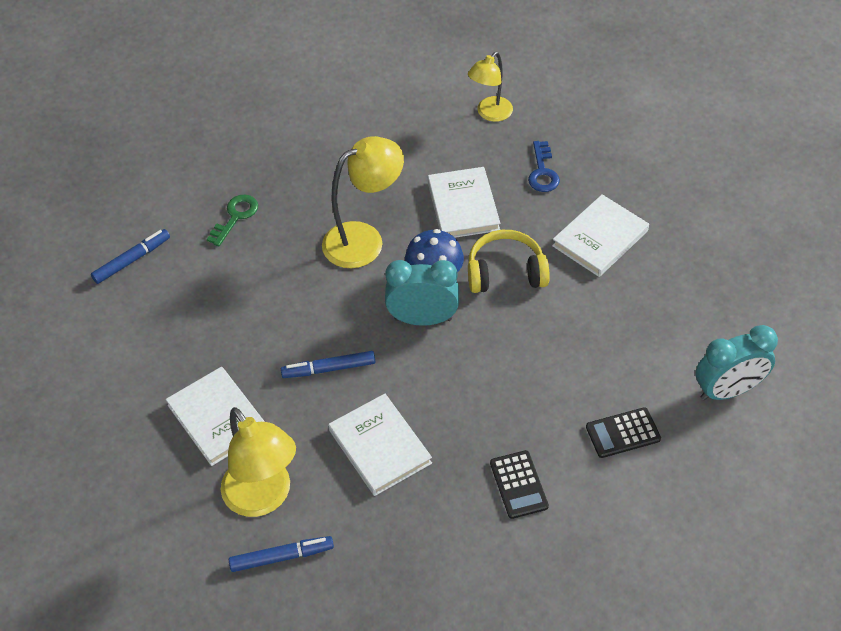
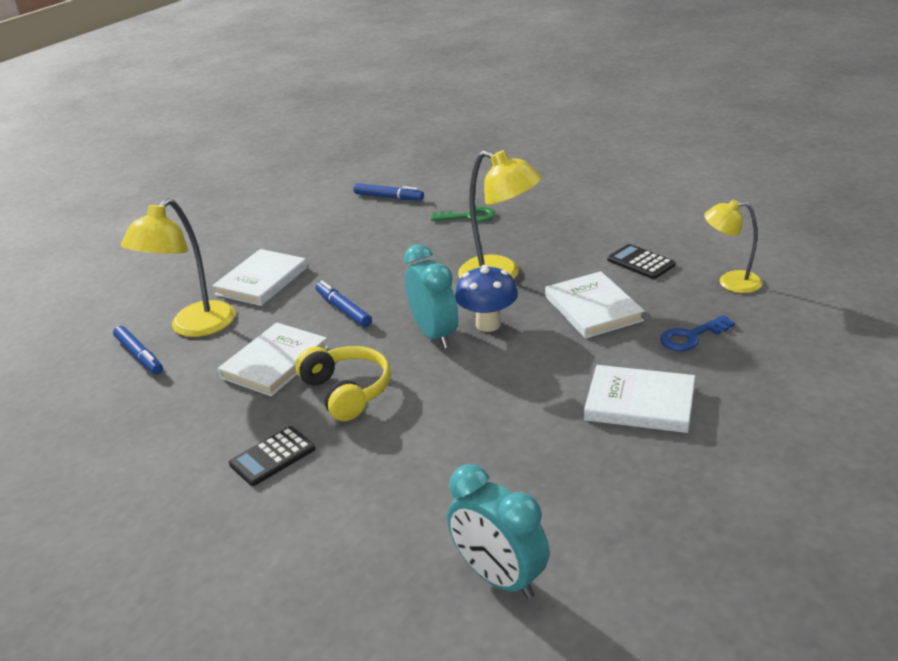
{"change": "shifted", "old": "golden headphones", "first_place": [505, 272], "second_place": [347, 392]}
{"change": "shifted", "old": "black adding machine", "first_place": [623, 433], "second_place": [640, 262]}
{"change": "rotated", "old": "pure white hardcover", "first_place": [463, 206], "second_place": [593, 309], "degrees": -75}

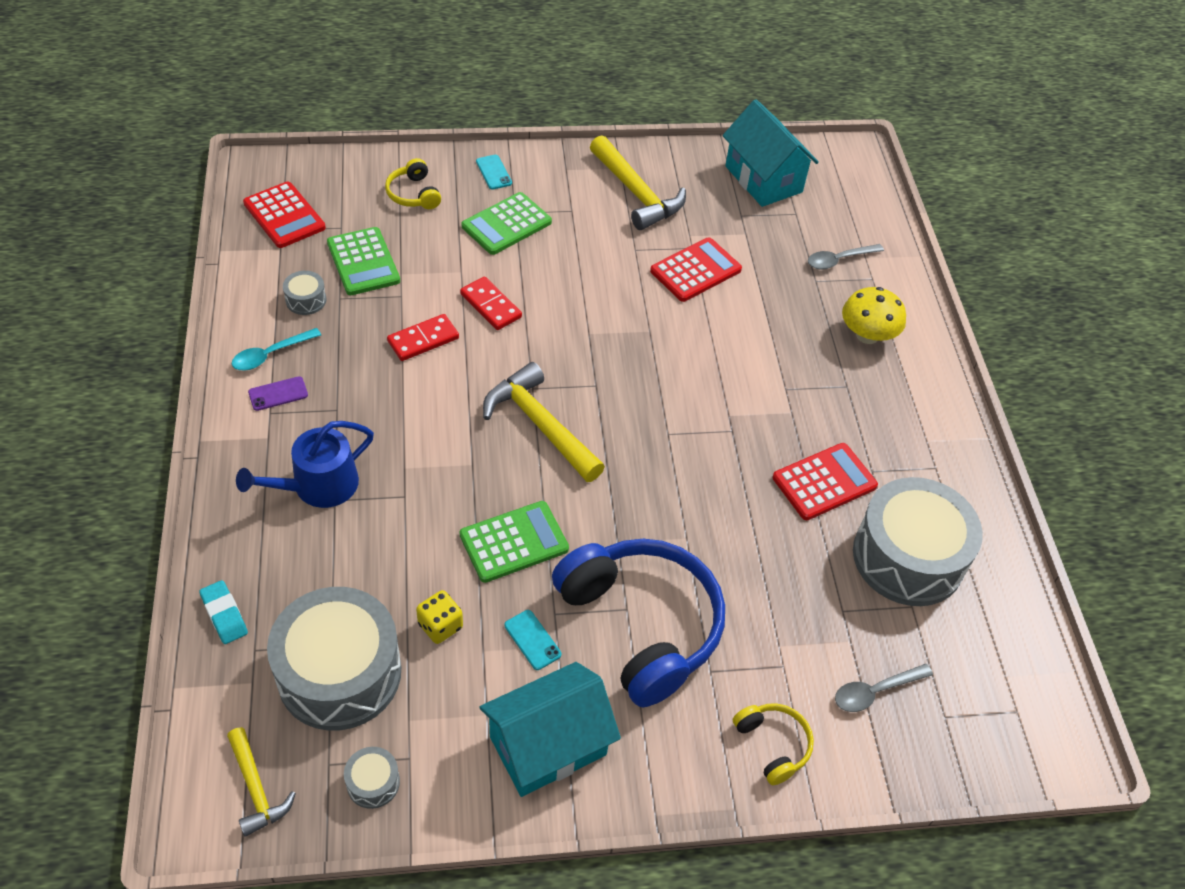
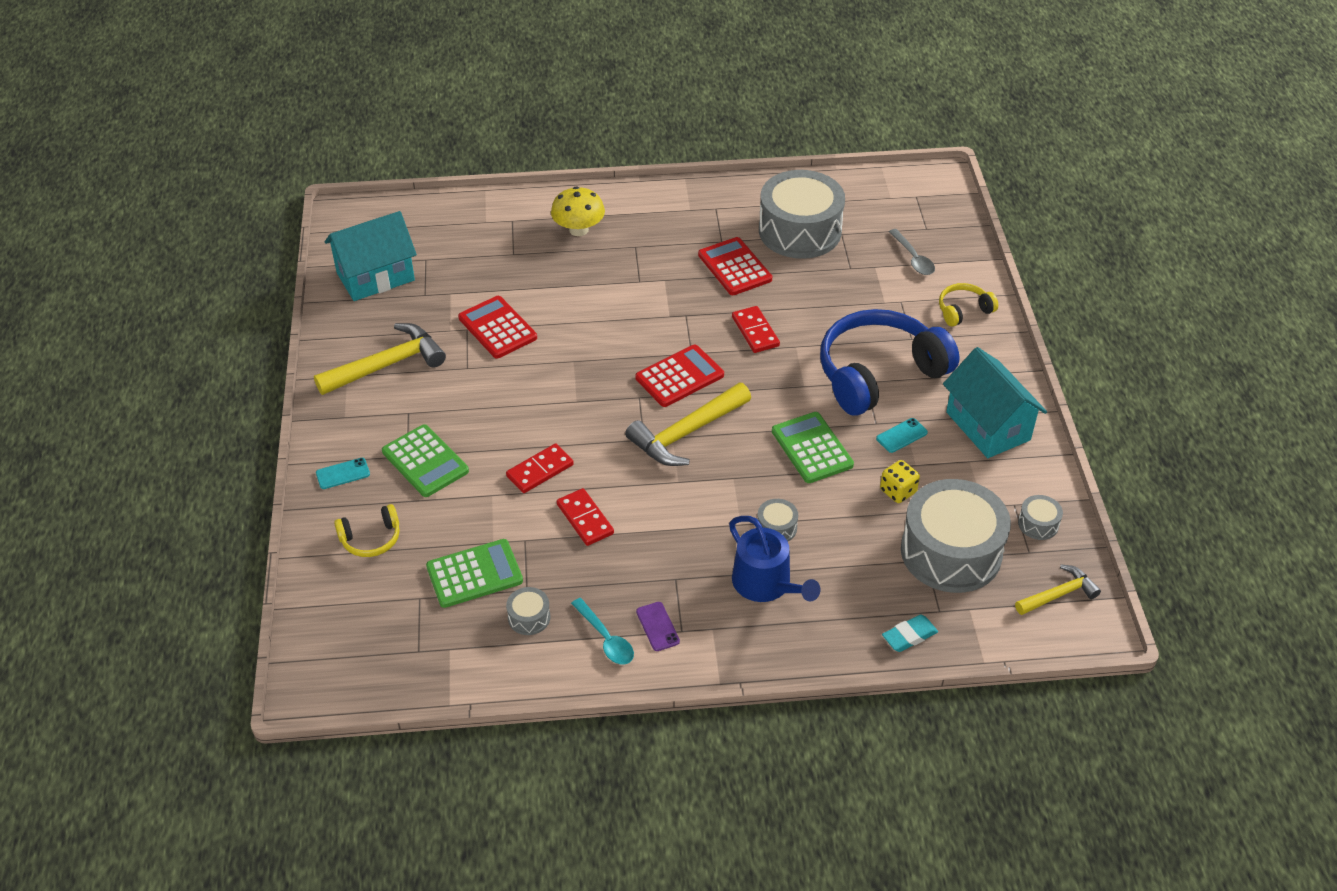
{"change": "gone", "old": "gray spoon", "first_place": [839, 260]}
{"change": "new", "new": "scarlet domino tile", "second_place": [755, 331]}
{"change": "new", "new": "gray drum", "second_place": [776, 528]}
{"change": "shifted", "old": "scarlet adding machine", "first_place": [284, 216], "second_place": [679, 376]}

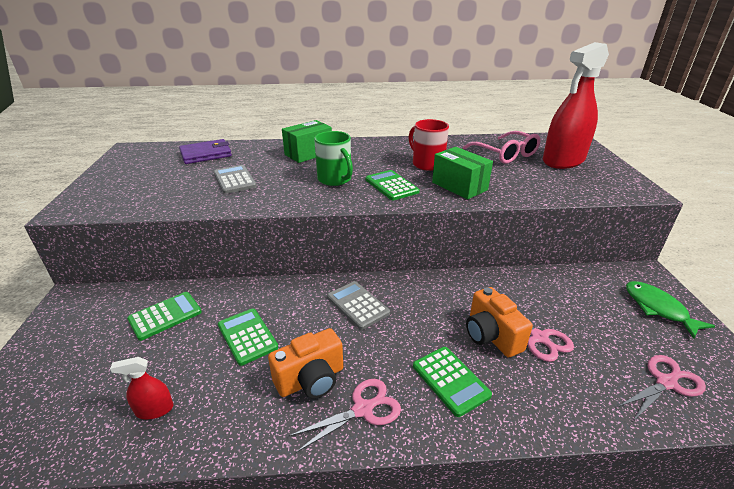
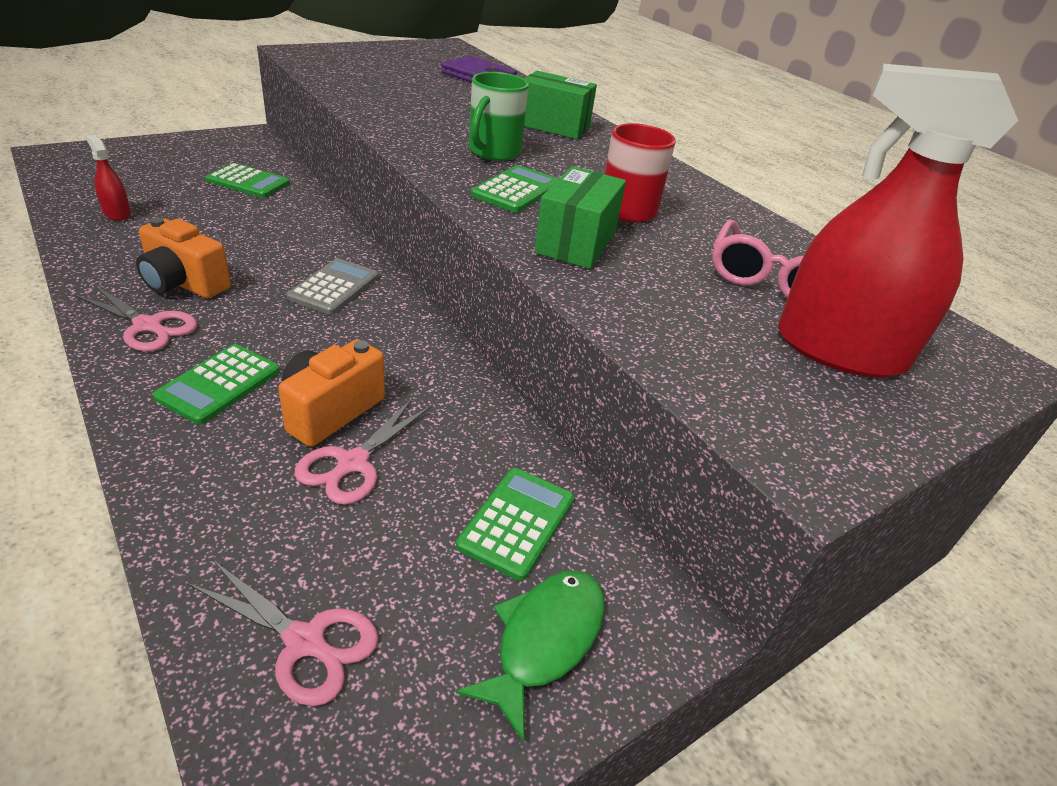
{"change": "gone", "old": "gray adding machine", "first_place": [234, 180]}
{"change": "shifted", "old": "emerald adding machine", "first_place": [247, 336], "second_place": [516, 522]}

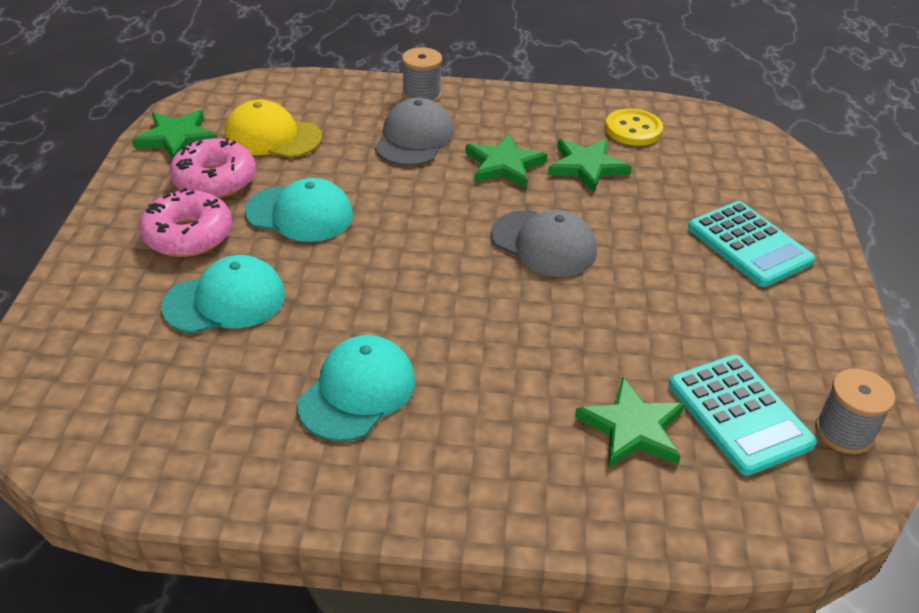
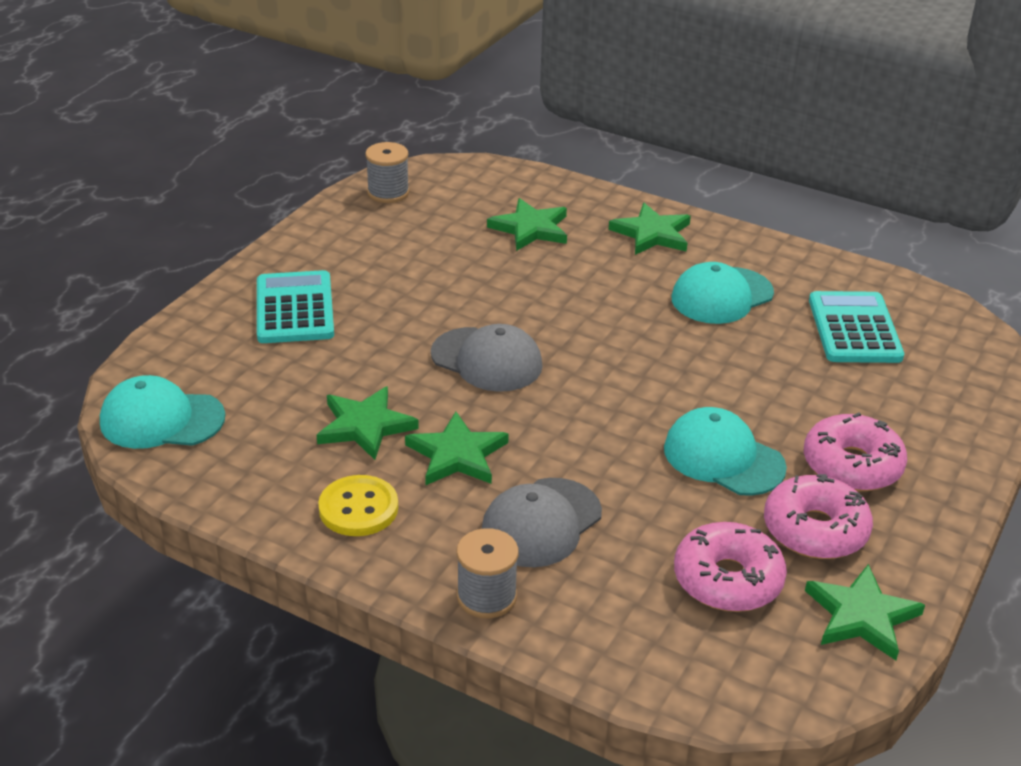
{"change": "new", "new": "emerald star shape", "second_place": [652, 234]}
{"change": "shifted", "old": "aqua cap", "first_place": [225, 301], "second_place": [161, 419]}
{"change": "shifted", "old": "golden sewing button", "first_place": [633, 129], "second_place": [358, 508]}
{"change": "shifted", "old": "aqua adding machine", "first_place": [739, 414], "second_place": [854, 329]}
{"change": "swapped", "old": "golden cap", "new": "rosy glazed donut", "first_place": [272, 137], "second_place": [727, 580]}
{"change": "rotated", "old": "gray cap", "first_place": [543, 244], "second_place": [487, 360], "degrees": 150}

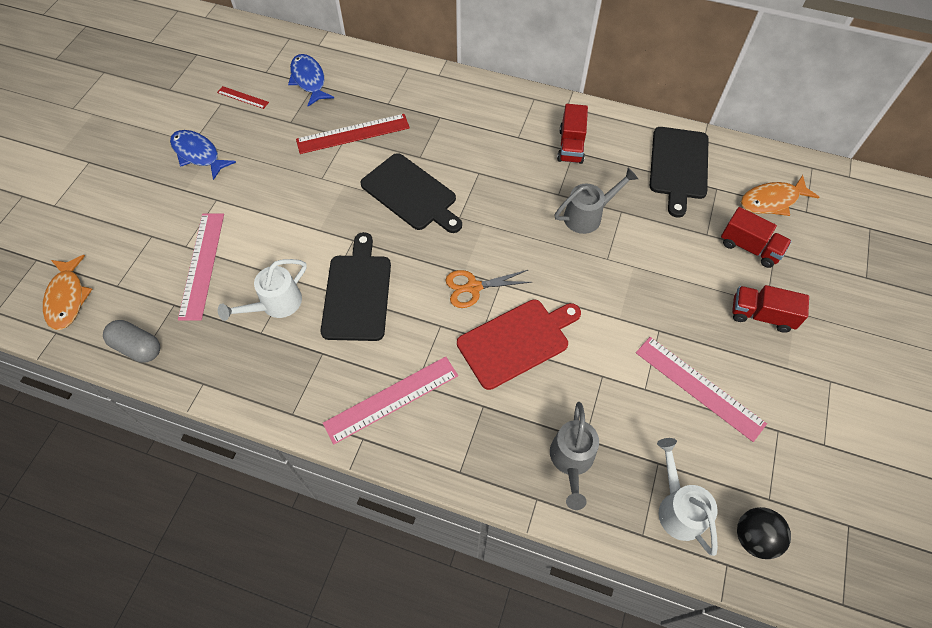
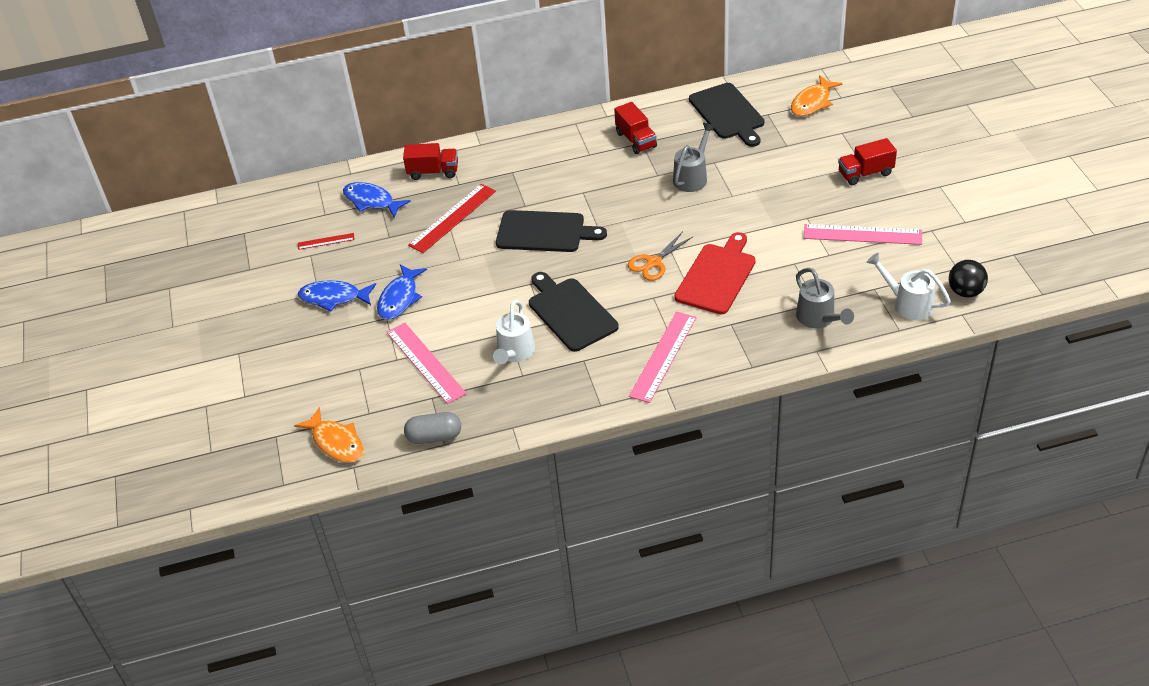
{"change": "new", "new": "royal blue fish figure", "second_place": [399, 298]}
{"change": "shifted", "old": "scarlet truck", "first_place": [749, 247], "second_place": [433, 172]}

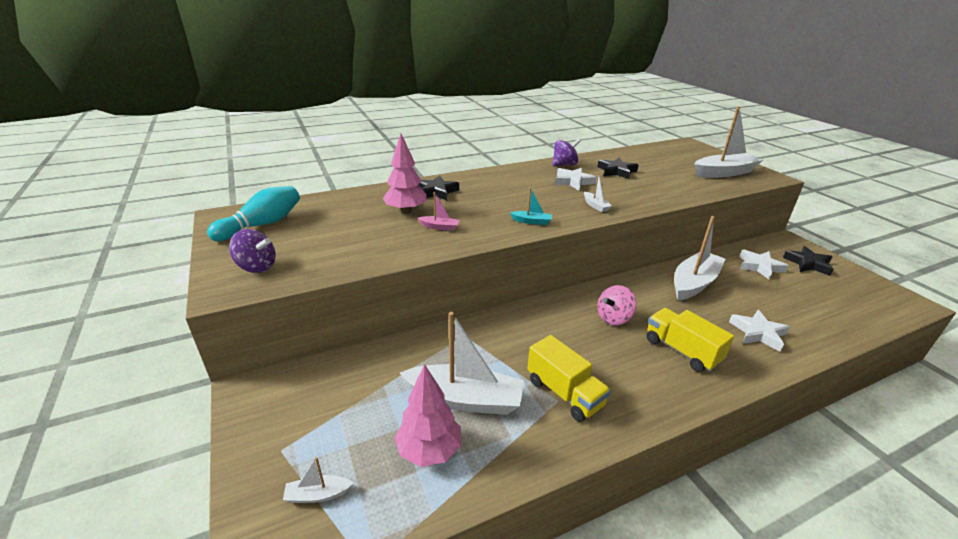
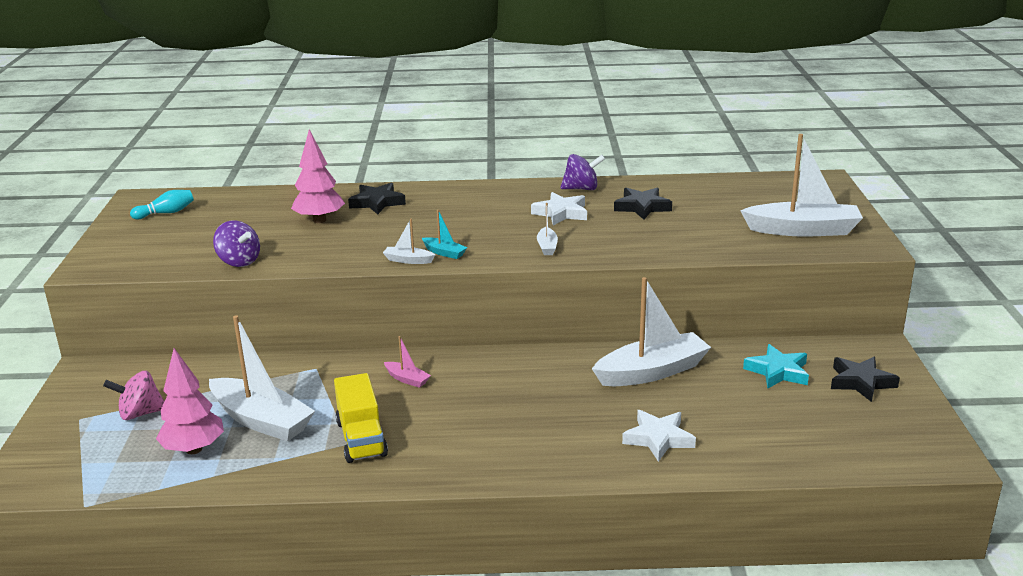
{"change": "gone", "old": "golden truck", "first_place": [681, 351]}
{"change": "shifted", "old": "royal purple whirligig", "first_place": [257, 267], "second_place": [239, 261]}
{"change": "shifted", "old": "pure white toy boat", "first_place": [318, 494], "second_place": [408, 260]}
{"change": "shifted", "old": "rosy toy boat", "first_place": [439, 227], "second_place": [407, 379]}
{"change": "shifted", "old": "rosy whirligig", "first_place": [613, 318], "second_place": [140, 413]}
{"change": "repainted", "old": "pure white star shape", "new": "aqua star shape", "first_place": [759, 266], "second_place": [778, 371]}
{"change": "scaled", "old": "aqua bowling pin", "first_place": [262, 225], "second_place": [166, 213], "factor": 0.6}

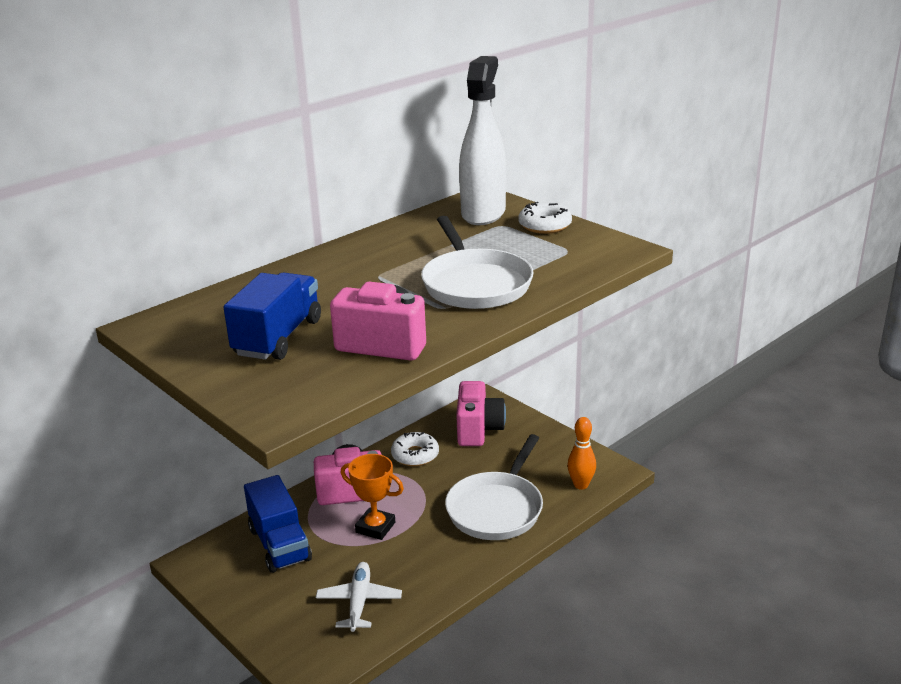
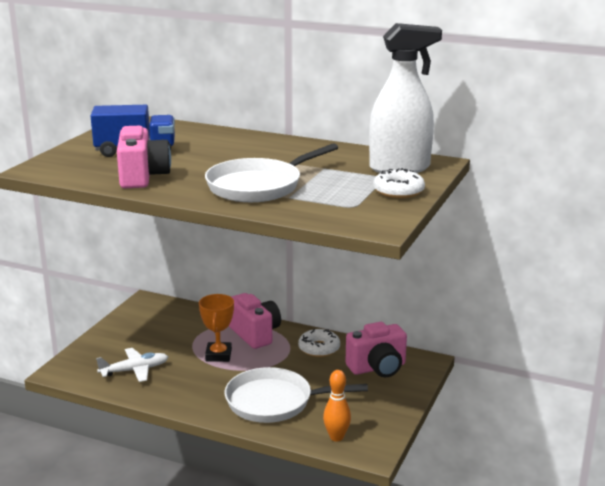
{"change": "gone", "old": "royal blue truck", "first_place": [279, 544]}

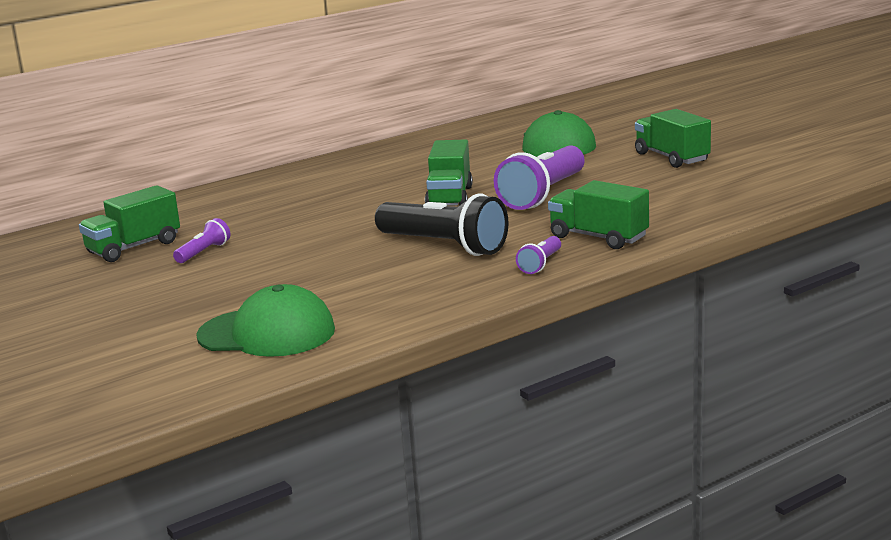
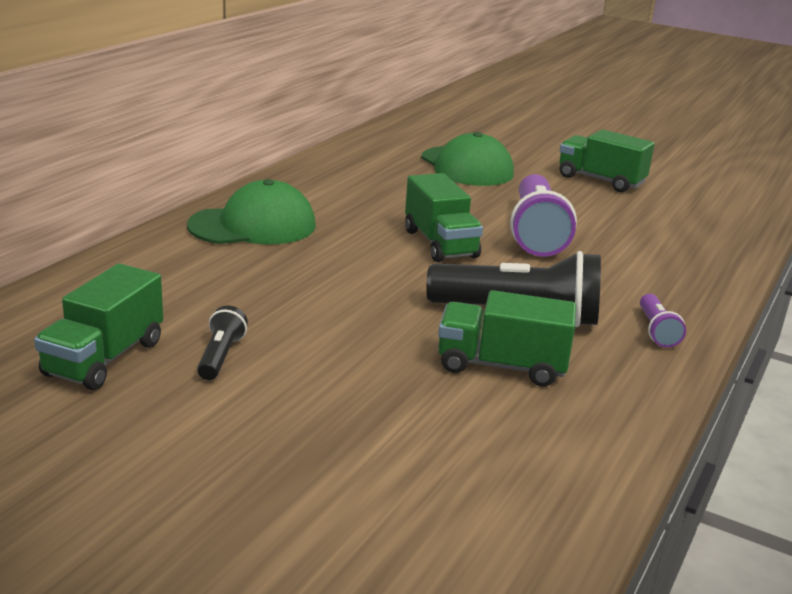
{"change": "shifted", "old": "emerald cap", "first_place": [267, 333], "second_place": [253, 225]}
{"change": "shifted", "old": "emerald truck", "first_place": [598, 237], "second_place": [501, 366]}
{"change": "repainted", "old": "royal purple torch", "new": "black torch", "first_place": [203, 252], "second_place": [220, 356]}

